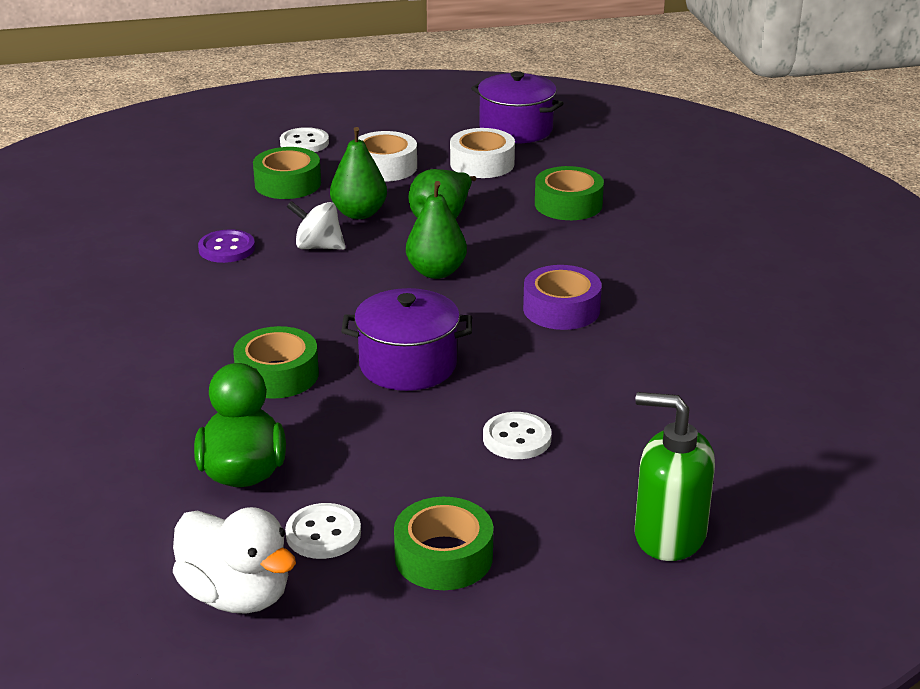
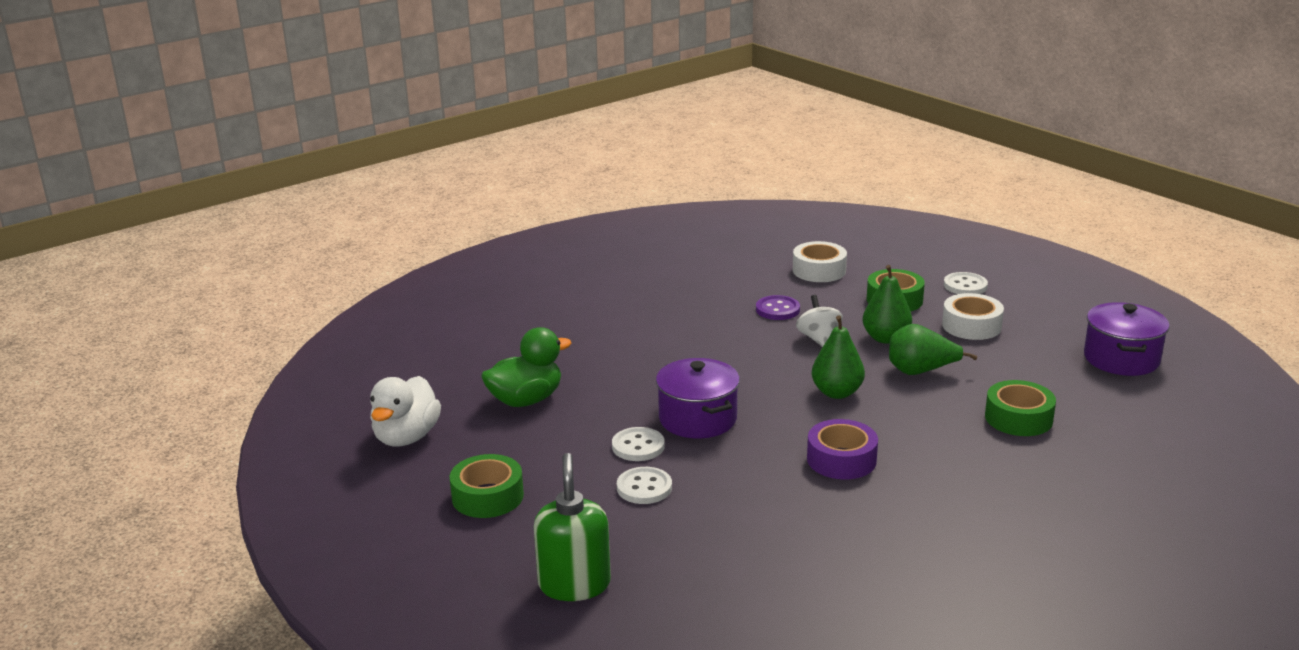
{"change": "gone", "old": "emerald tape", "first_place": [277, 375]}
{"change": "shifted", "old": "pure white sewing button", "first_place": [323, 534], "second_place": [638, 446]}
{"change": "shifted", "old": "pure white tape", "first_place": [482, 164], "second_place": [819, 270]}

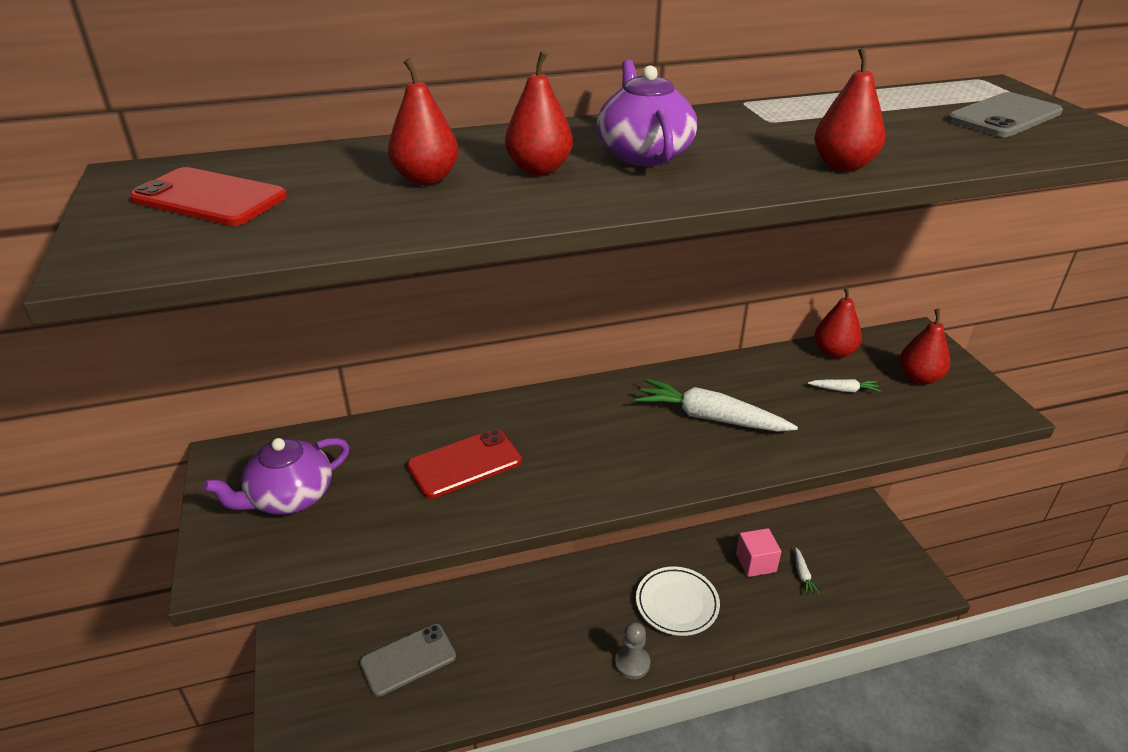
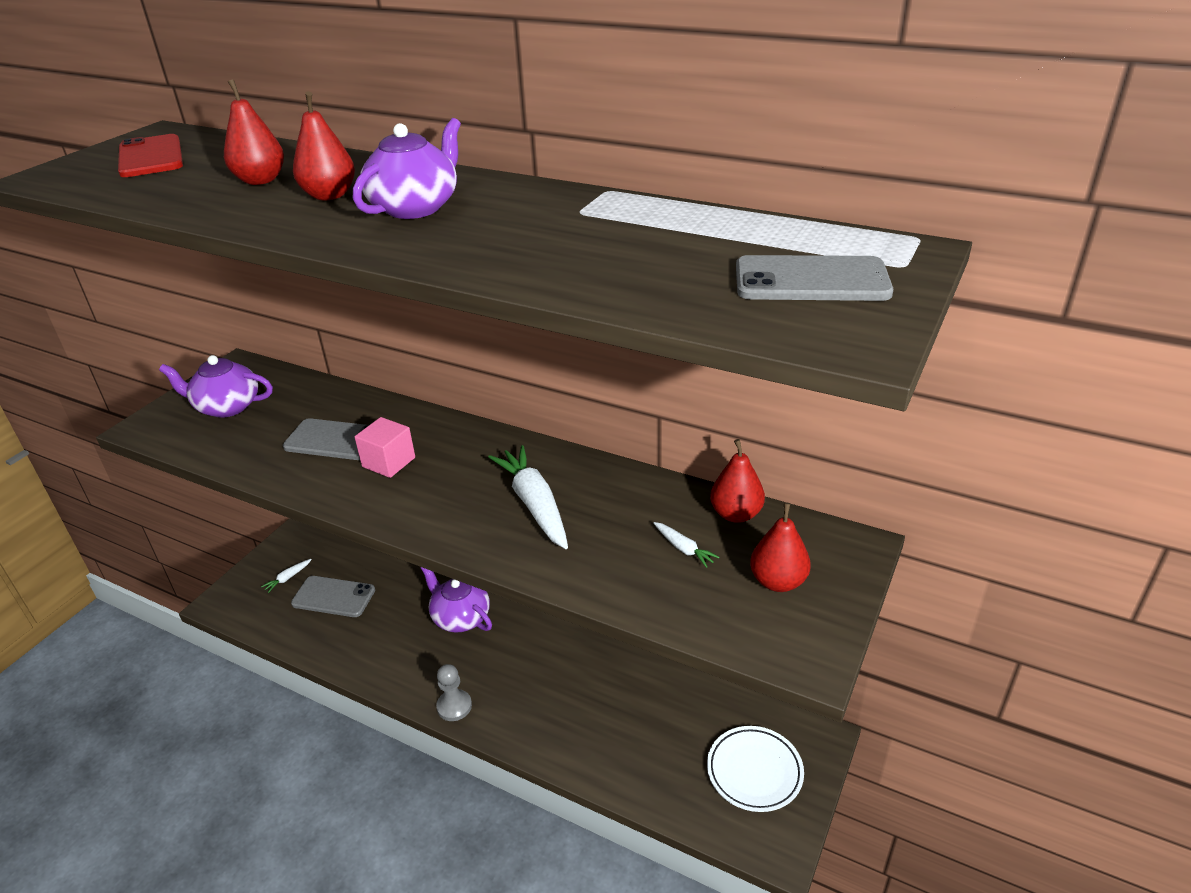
{"change": "gone", "old": "scarlet pear fruit", "first_place": [843, 165]}
{"change": "new", "new": "royal purple china teapot", "second_place": [460, 617]}
{"change": "shifted", "old": "pure white dinner plate", "first_place": [677, 604], "second_place": [754, 771]}
{"change": "shifted", "old": "rosy block", "first_place": [755, 563], "second_place": [388, 462]}
{"change": "shifted", "old": "pure white toy carrot", "first_place": [803, 575], "second_place": [288, 578]}
{"change": "repainted", "old": "scarlet smartphone", "new": "gray smartphone", "first_place": [465, 463], "second_place": [334, 440]}

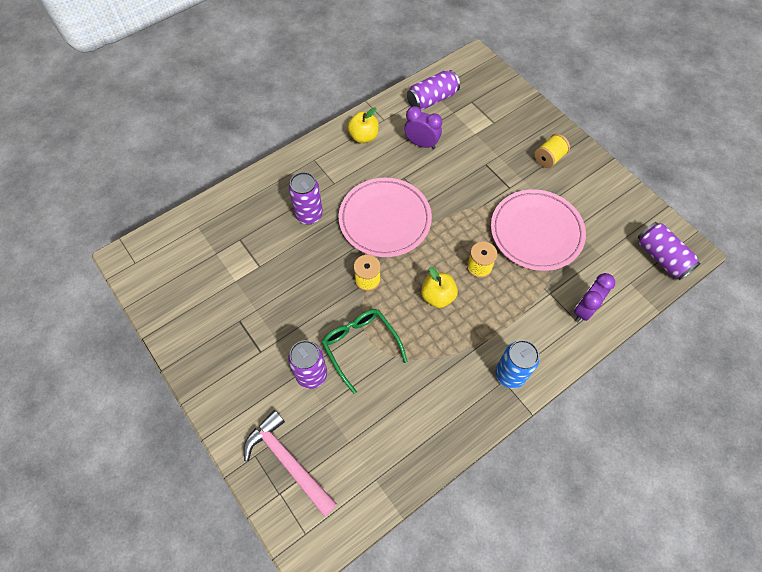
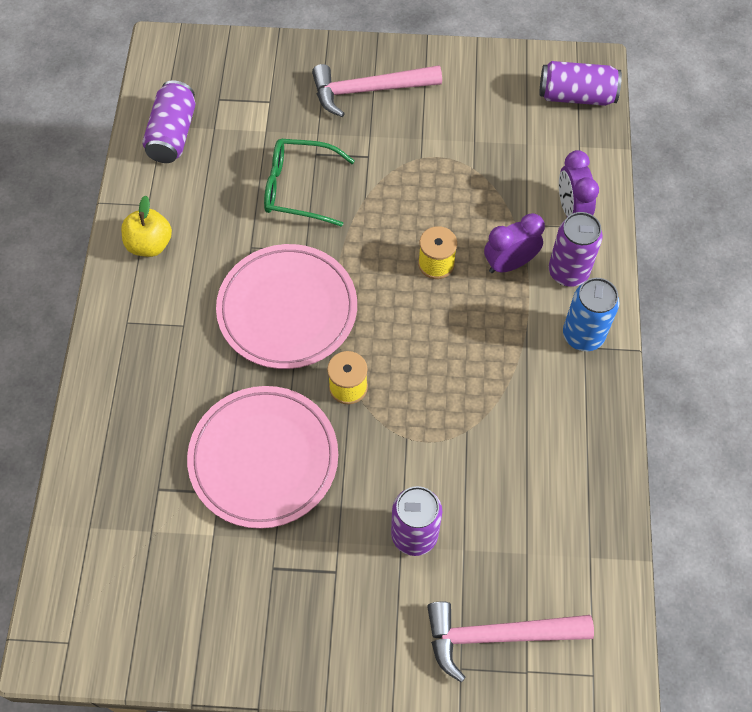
{"change": "gone", "old": "golden apple", "first_place": [437, 296]}
{"change": "shifted", "old": "royal purple soda can", "first_place": [309, 215], "second_place": [568, 272]}
{"change": "shifted", "old": "emerald spectacles", "first_place": [360, 346], "second_place": [299, 188]}
{"change": "shifted", "old": "royal purple bedside clock", "first_place": [421, 143], "second_place": [509, 264]}
{"change": "shifted", "old": "rosy dinner plate", "first_place": [536, 232], "second_place": [263, 459]}
{"change": "swapped", "old": "golden bobbin", "new": "rosy hammer", "first_place": [549, 158], "second_place": [368, 90]}

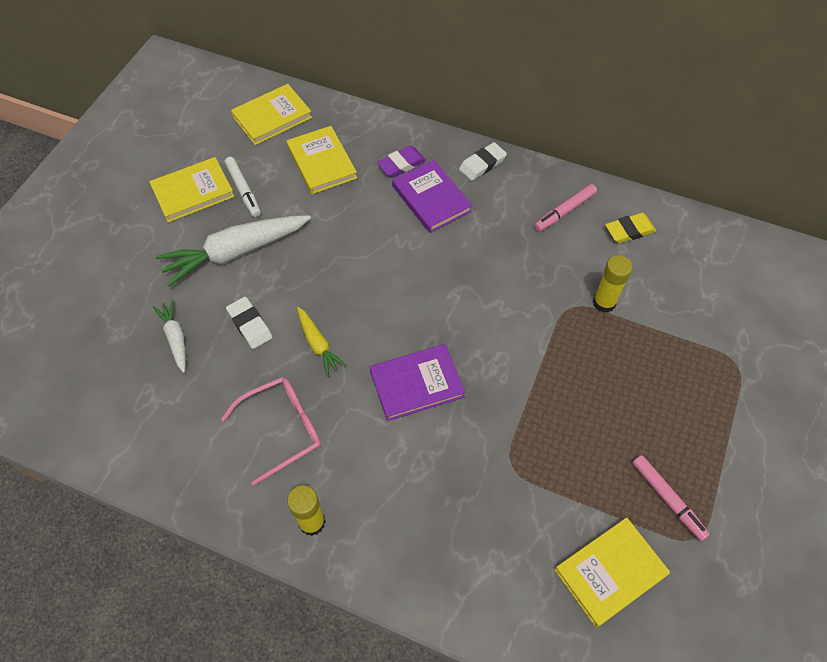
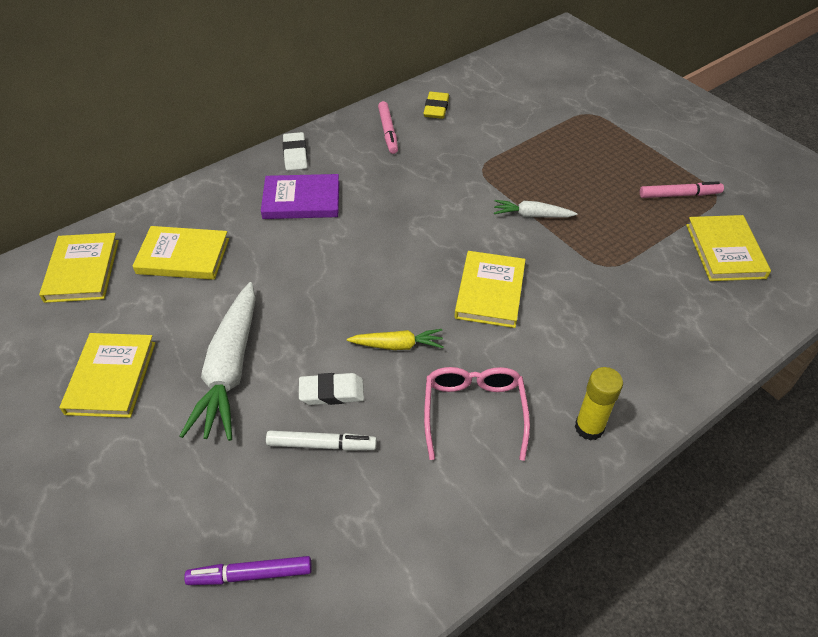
{"change": "gone", "old": "royal purple gum eraser", "first_place": [401, 164]}
{"change": "gone", "old": "golden glue", "first_place": [604, 303]}
{"change": "new", "new": "royal purple marker", "second_place": [250, 574]}
{"change": "shifted", "old": "pure white toy carrot", "first_place": [175, 338], "second_place": [531, 215]}
{"change": "shifted", "old": "pure white marker", "first_place": [243, 190], "second_place": [322, 445]}
{"change": "repainted", "old": "royal purple hardcover", "new": "golden hardcover", "first_place": [416, 384], "second_place": [490, 292]}

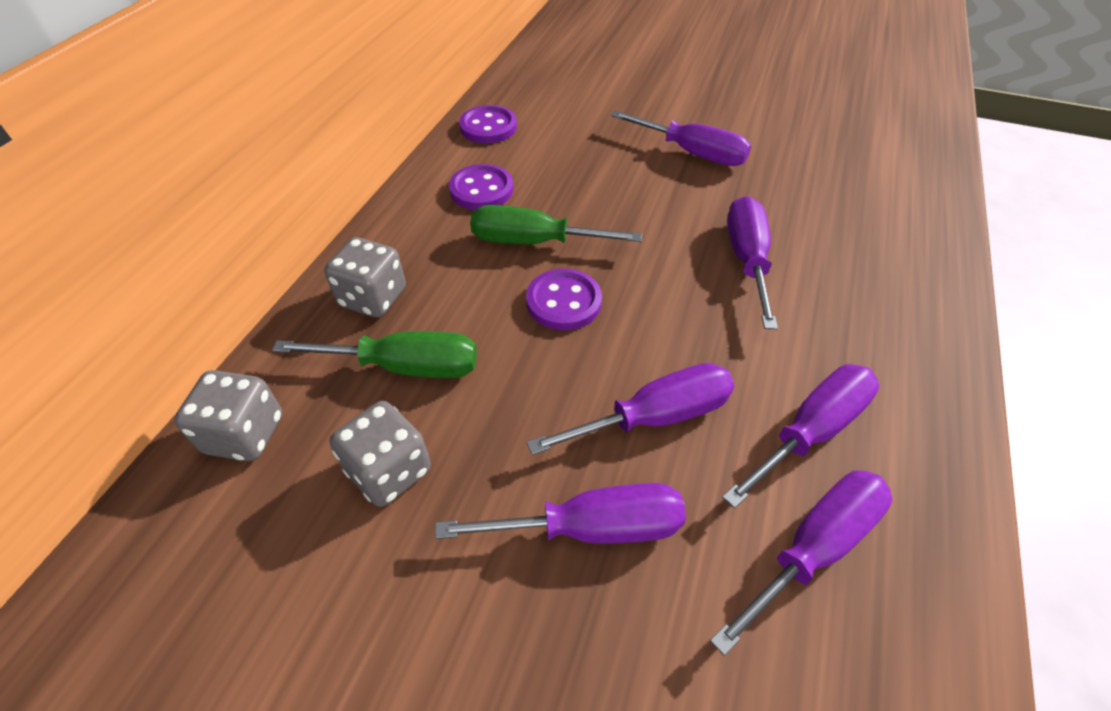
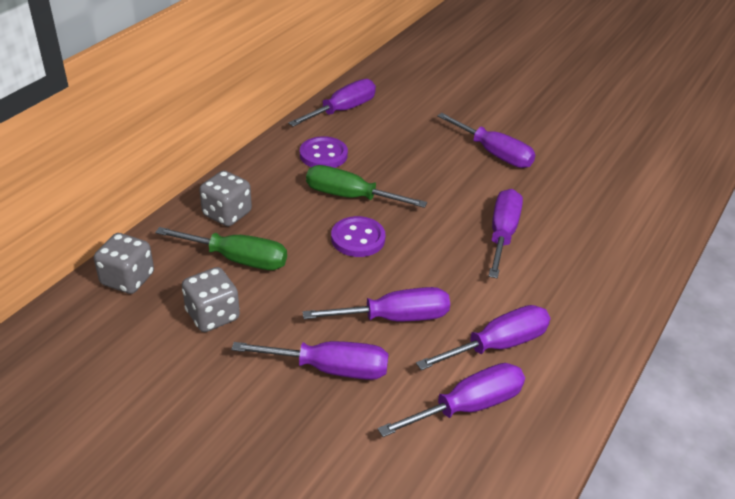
{"change": "swapped", "old": "royal purple sewing button", "new": "royal purple flat screwdriver", "first_place": [488, 127], "second_place": [342, 110]}

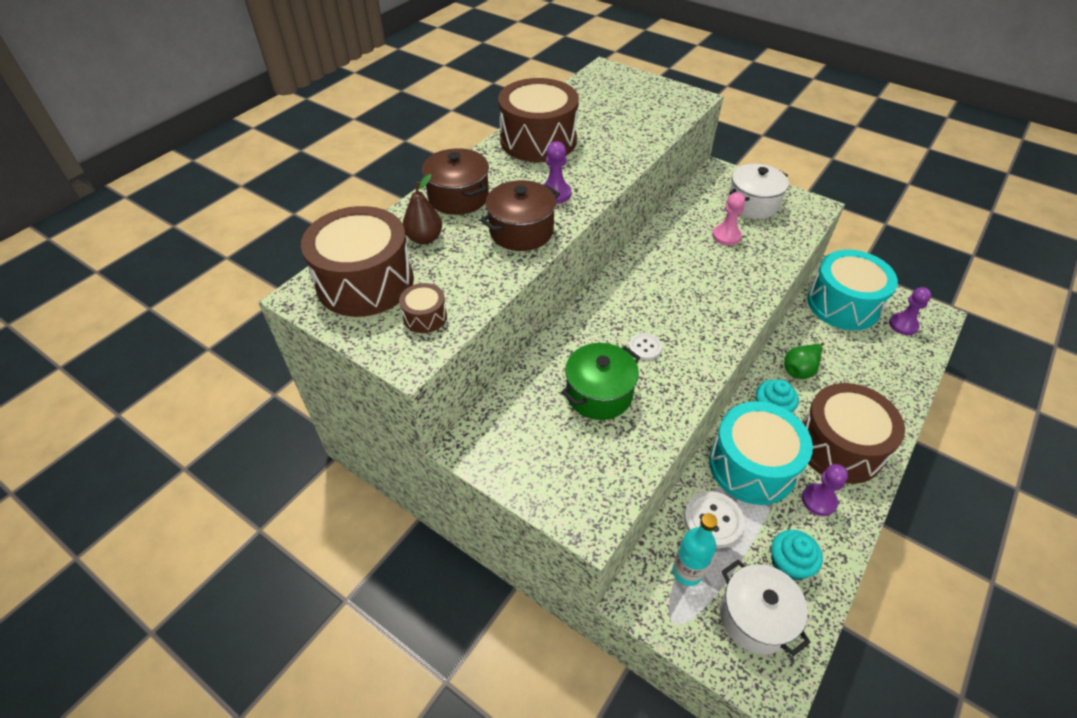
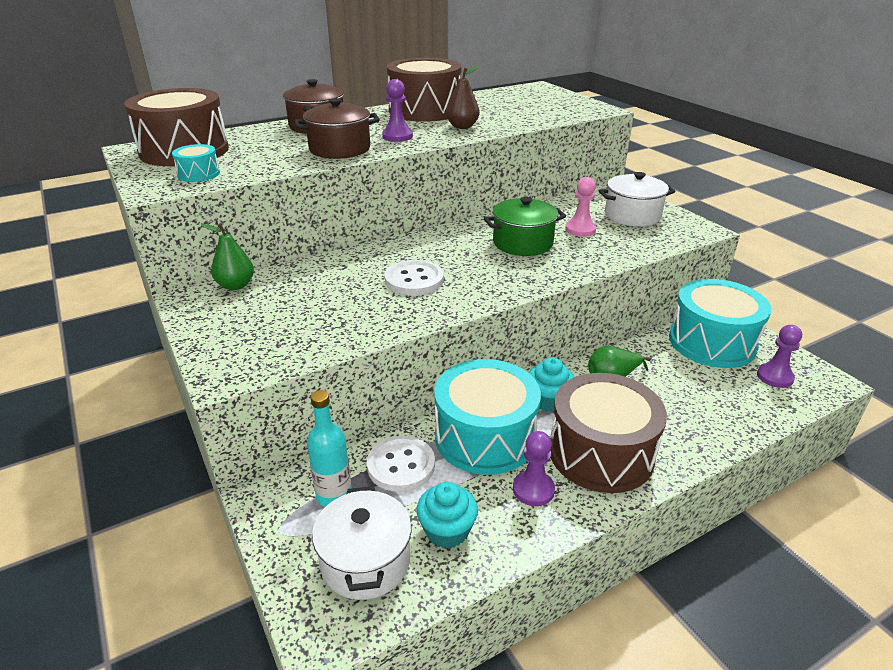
{"change": "new", "new": "emerald pear fruit", "second_place": [236, 285]}
{"change": "shifted", "old": "brown pear fruit", "first_place": [424, 238], "second_place": [462, 127]}
{"change": "shifted", "old": "emerald cooking pot", "first_place": [599, 394], "second_place": [523, 243]}
{"change": "repainted", "old": "brown drum", "new": "aqua drum", "first_place": [425, 317], "second_place": [198, 174]}
{"change": "scaled", "old": "pure white sewing button", "first_place": [645, 347], "second_place": [414, 280], "factor": 1.69}

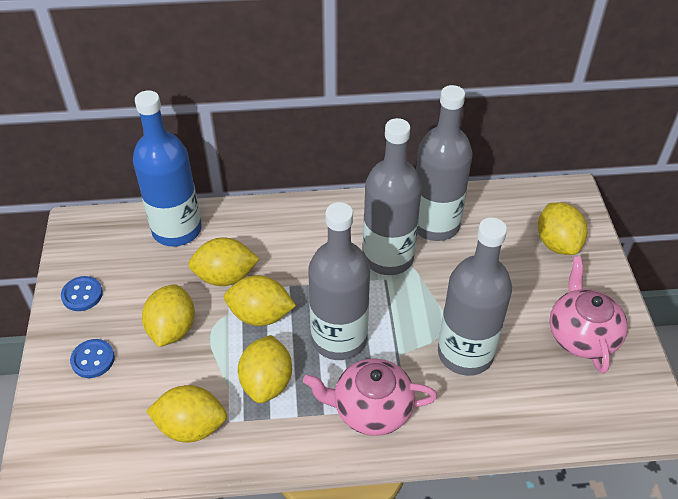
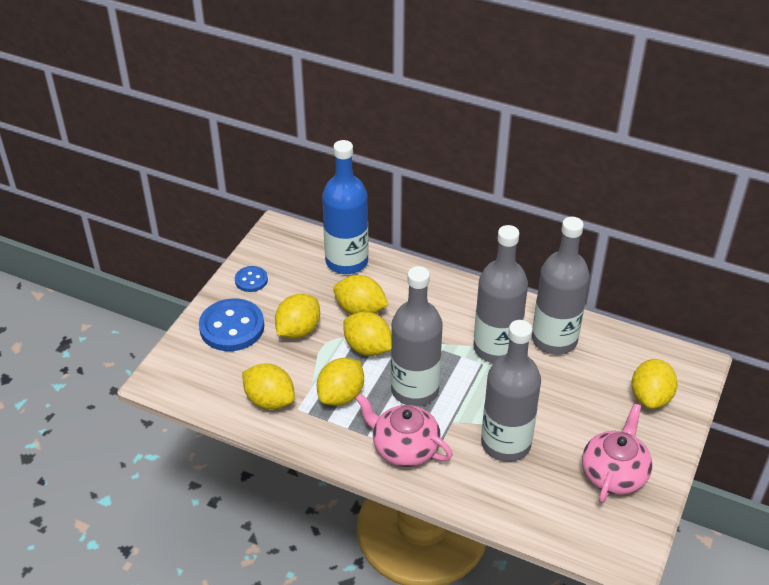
{"change": "scaled", "old": "royal blue sewing button", "first_place": [93, 359], "second_place": [232, 327], "factor": 1.89}

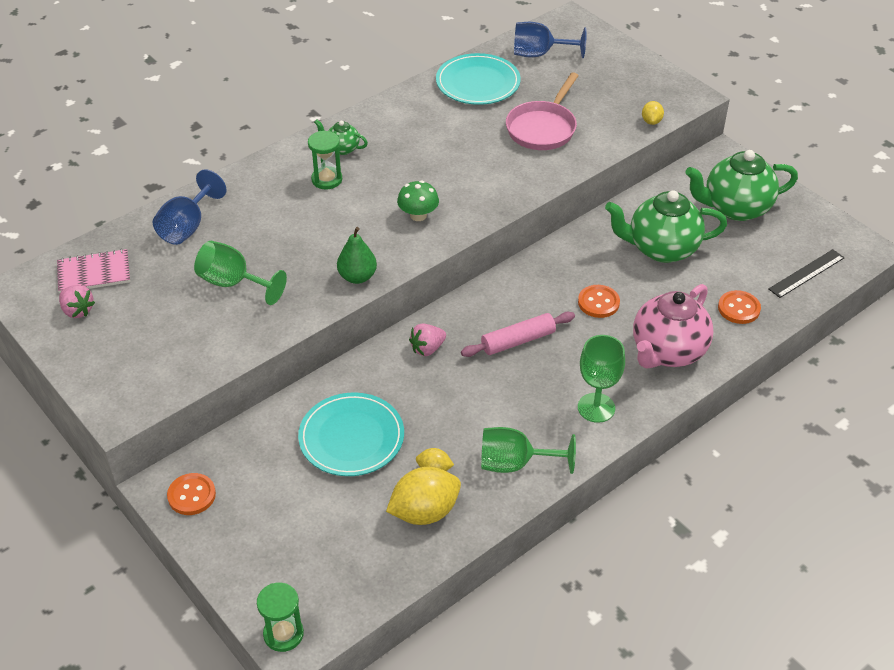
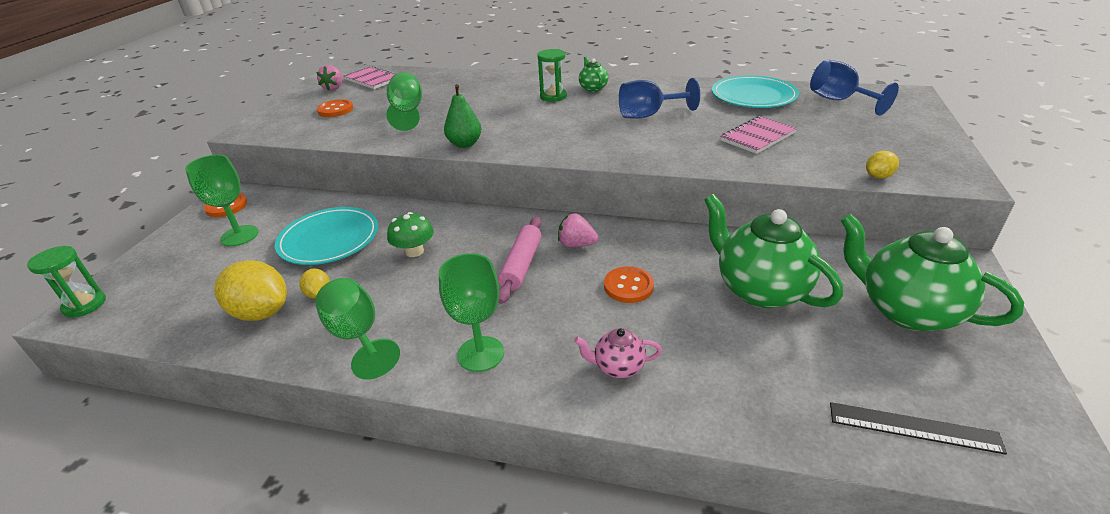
{"change": "new", "new": "emerald chalice", "second_place": [239, 236]}
{"change": "shifted", "old": "royal blue chalice", "first_place": [187, 227], "second_place": [648, 115]}
{"change": "shifted", "old": "emerald mushroom", "first_place": [418, 215], "second_place": [414, 251]}
{"change": "shifted", "old": "rosy toy strawberry", "first_place": [427, 349], "second_place": [576, 244]}
{"change": "shifted", "old": "orange-coloured sewing button", "first_place": [738, 308], "second_place": [335, 110]}
{"change": "swapped", "old": "rosy frying pan", "new": "rosy notebook", "first_place": [542, 128], "second_place": [757, 137]}
{"change": "rotated", "old": "rosy pastry roller", "first_place": [518, 341], "second_place": [521, 265], "degrees": 75}
{"change": "scaled", "old": "rosy china teapot", "first_place": [667, 352], "second_place": [617, 367], "factor": 0.48}

